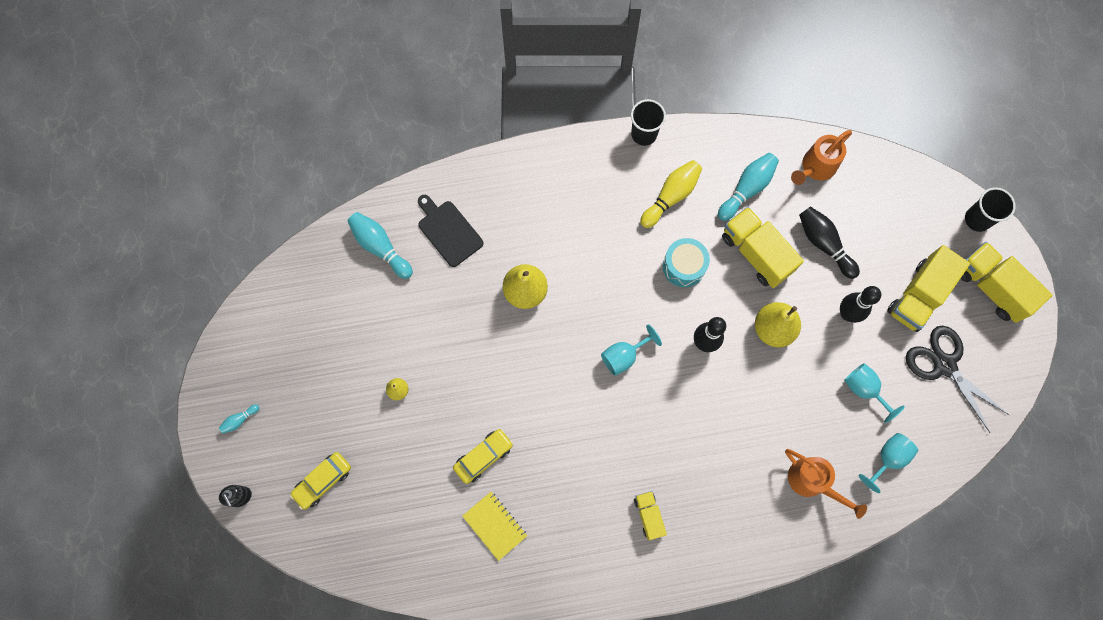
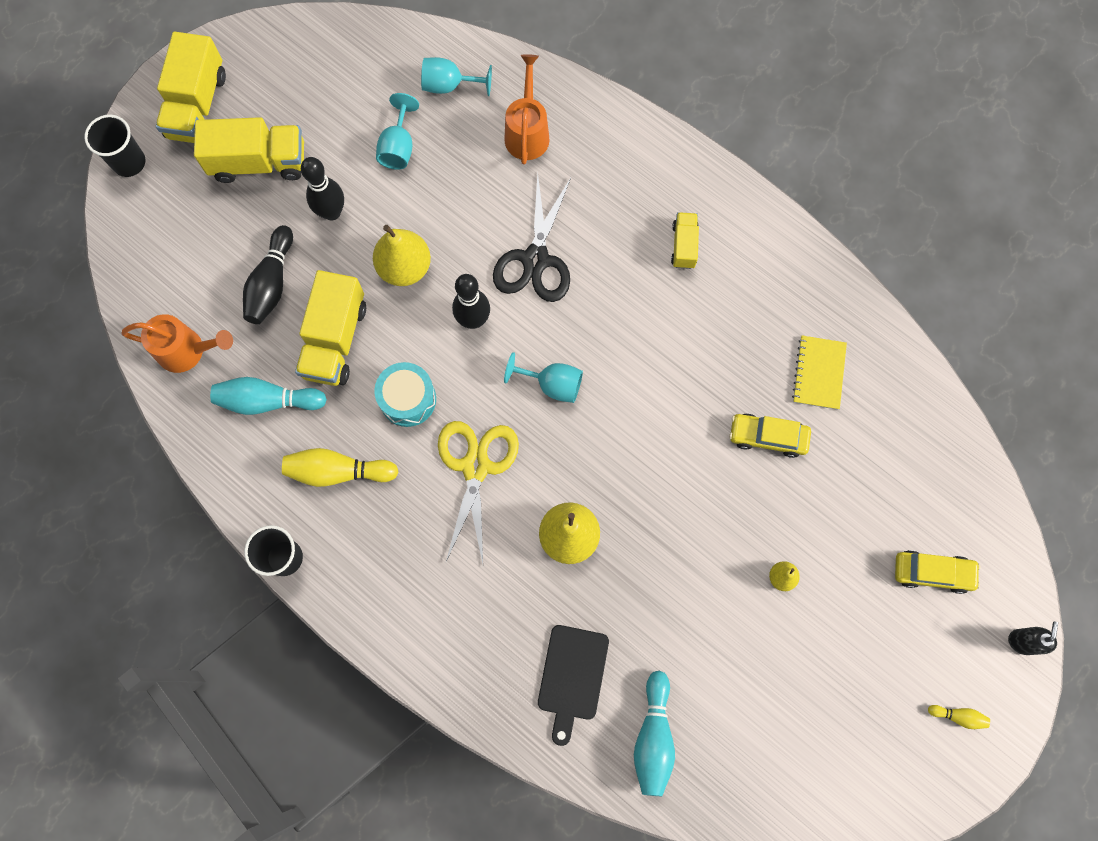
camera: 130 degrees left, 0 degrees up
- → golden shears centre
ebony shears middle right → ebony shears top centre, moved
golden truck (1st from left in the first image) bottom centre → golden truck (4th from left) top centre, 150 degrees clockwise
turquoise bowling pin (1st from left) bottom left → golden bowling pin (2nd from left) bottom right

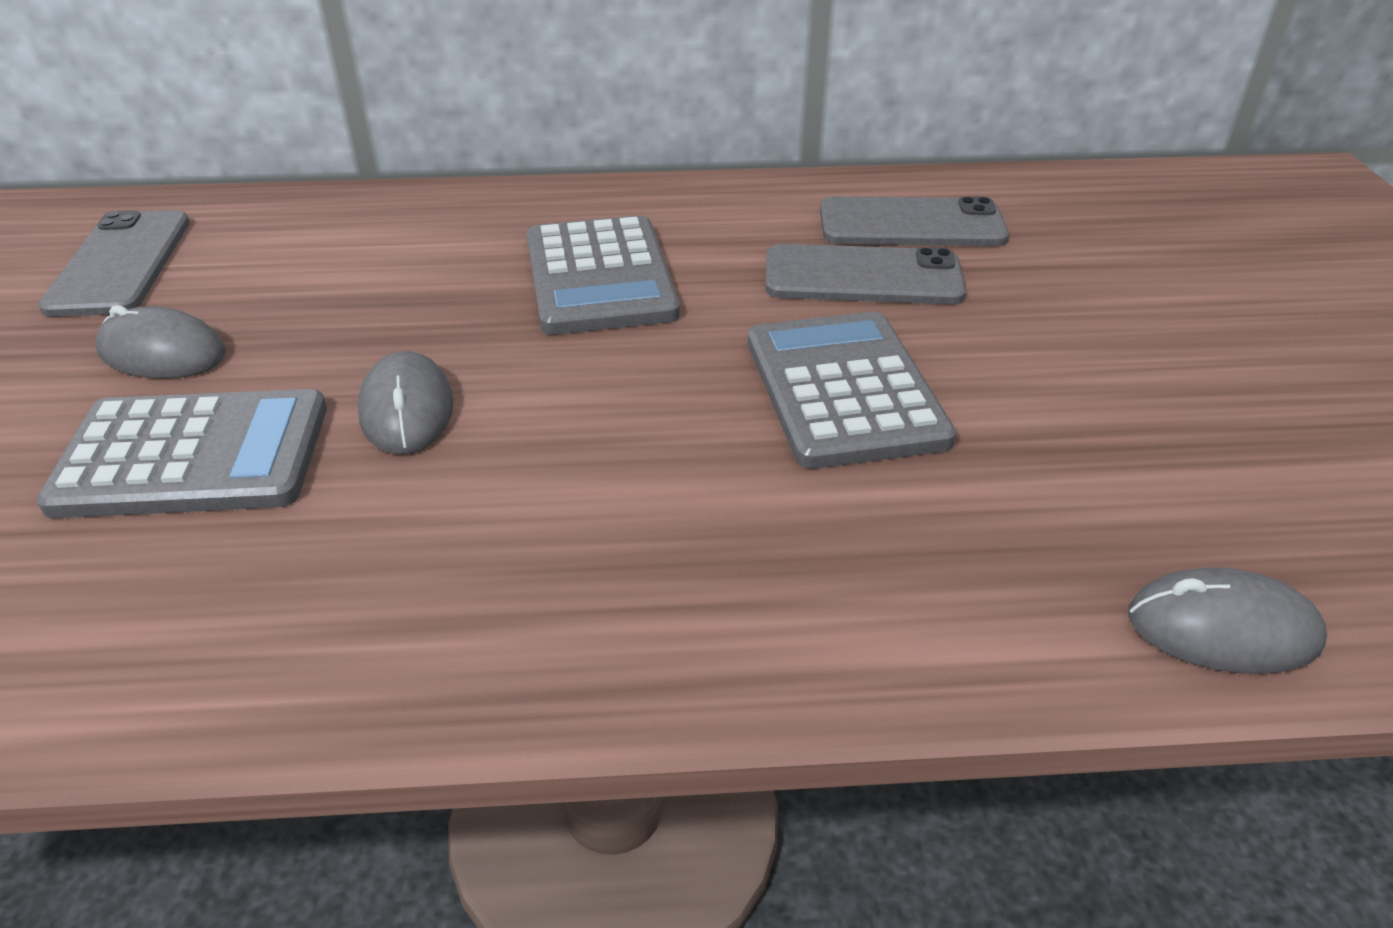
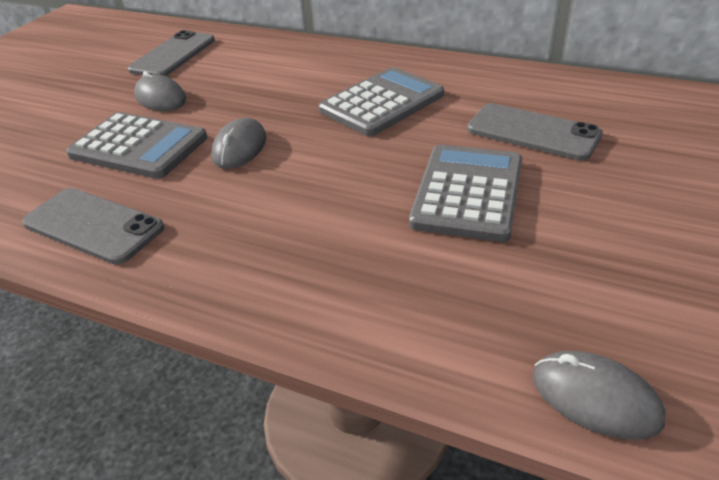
camera: 30 degrees right, 0 degrees up
grey smartphone (3rd from left in the first image) top centre → grey smartphone (1st from left) middle left, moved
grey calculator (2nd from left) top centre, 150 degrees counterclockwise

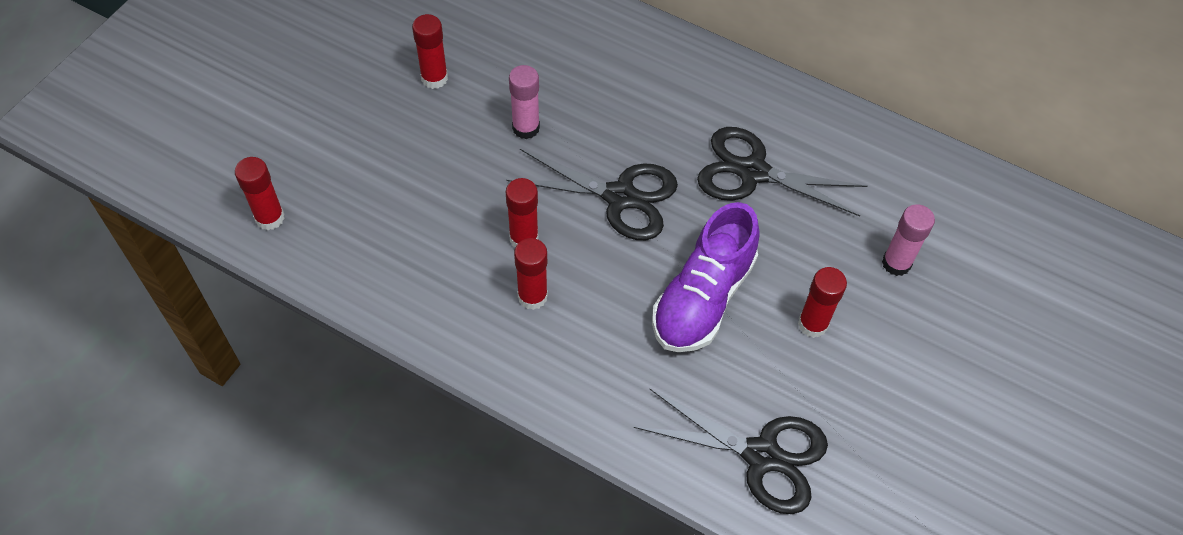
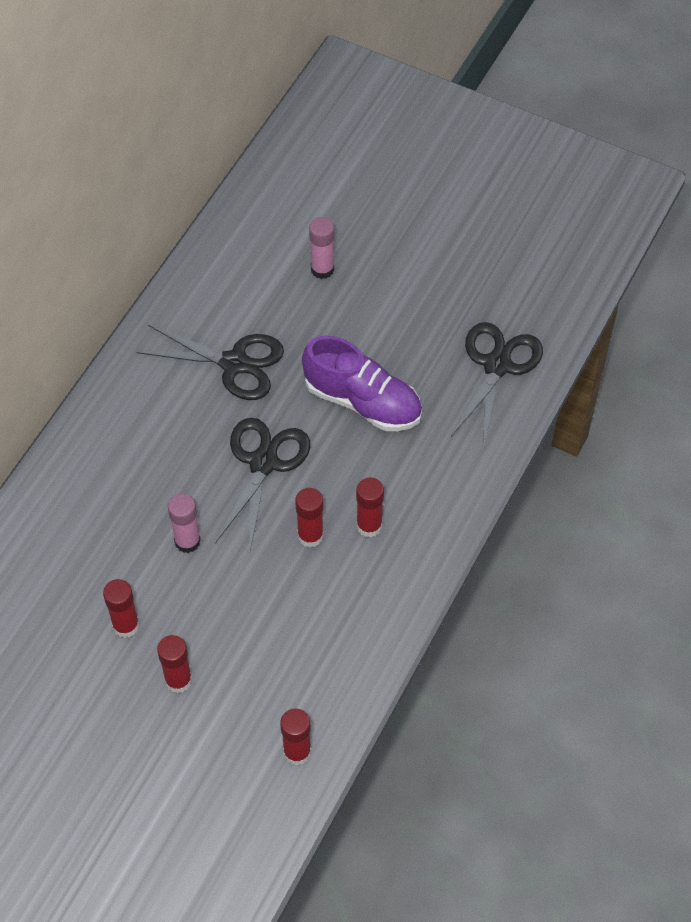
camera: 90 degrees left, 0 degrees up
ebony shears (3rd from left in the first image) top centre → ebony shears (1st from left) middle left, 90 degrees counterclockwise
scarlet glue (5th from left in the first image) middle right → scarlet glue (2nd from left) bottom left, moved

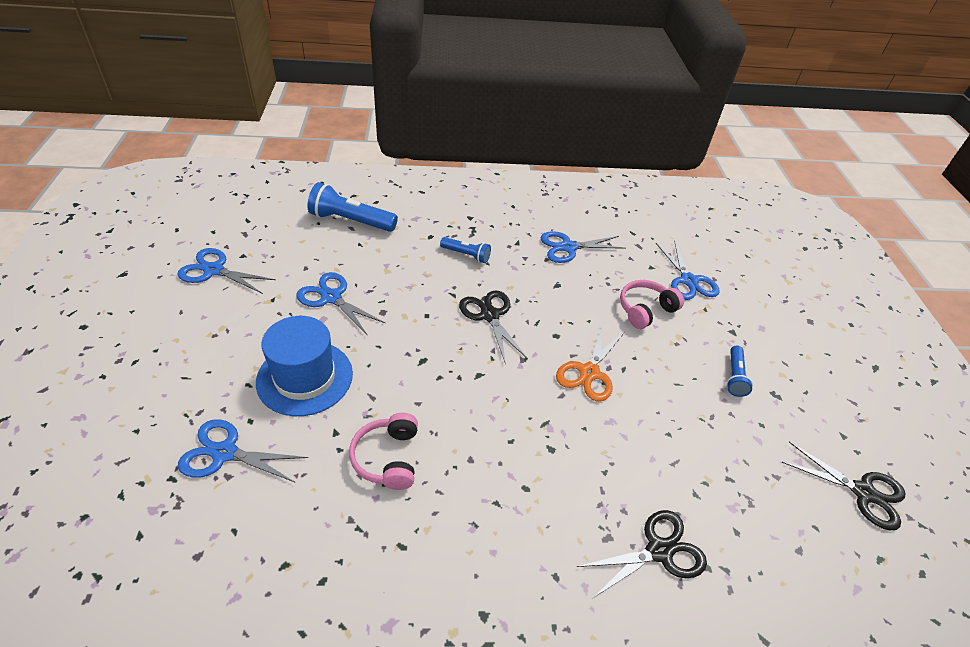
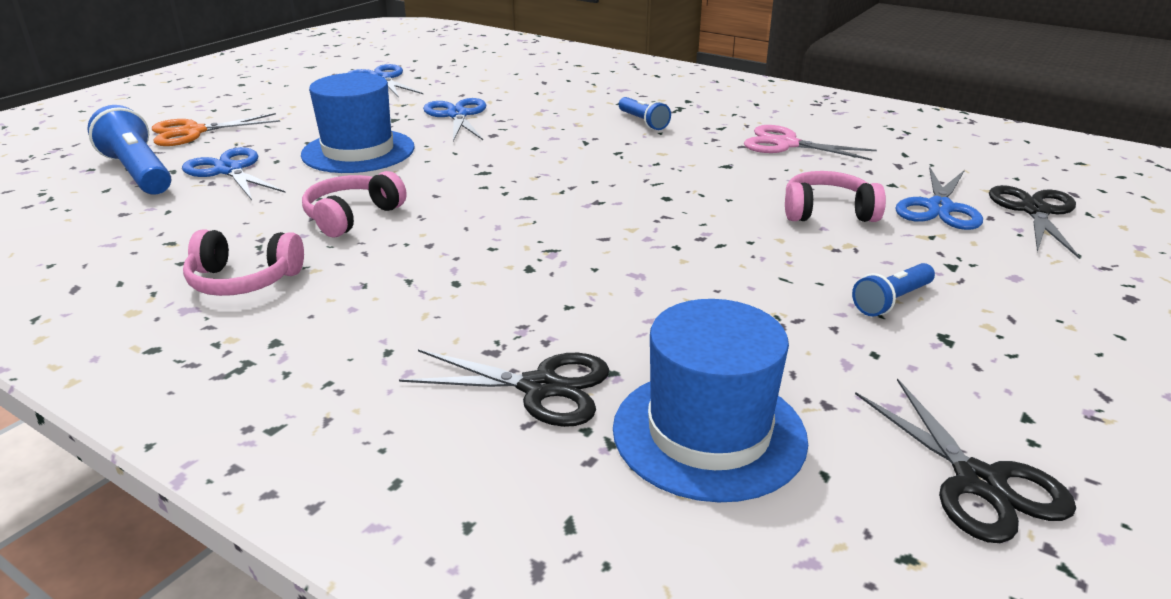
camera: 40 degrees right, 15 degrees down
cobalt torch (1st from left) top centre → cobalt torch (1st from left) top left, moved
bright orange shears centre → bright orange shears top left, moved
- → rose-pink headphones (1st from left) middle left
- → cobalt top hat (2nd from left) bottom centre
cobalt shears (4th from left) centre → rose-pink shears top right
ebony shears (1st from left in the first image) centre → ebony shears (3rd from left) middle right, moved

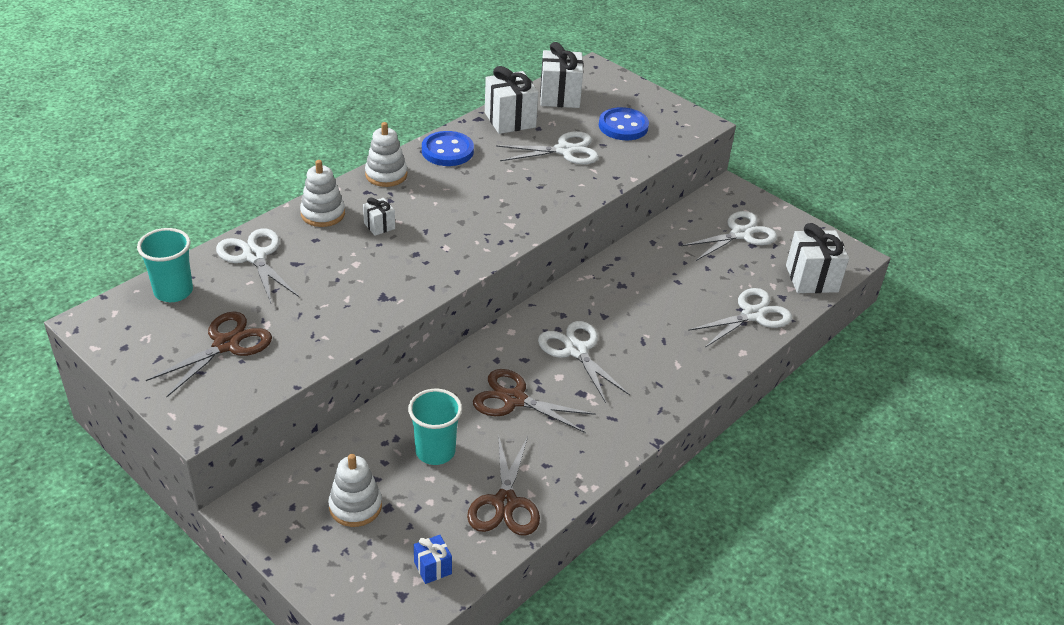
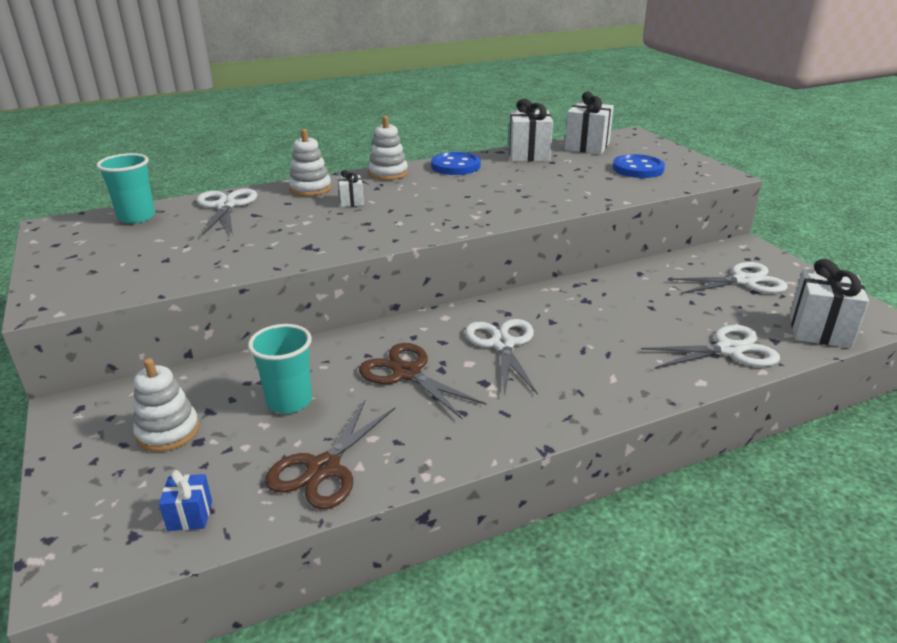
camera: 25 degrees right, 10 degrees down
brown shears (1st from left) middle left → -
snow-white shears (2nd from left) top centre → -

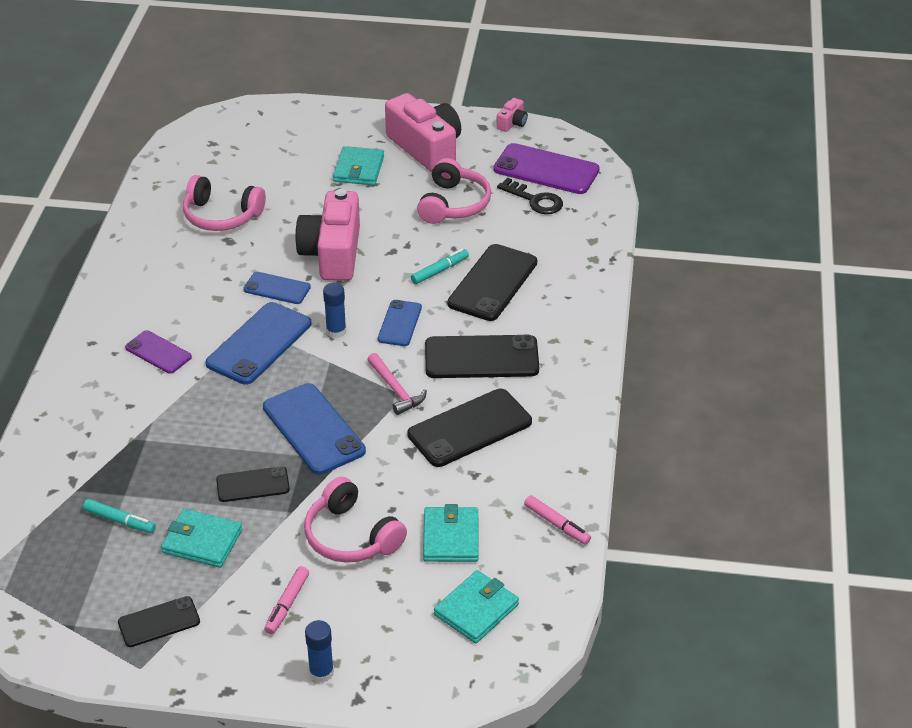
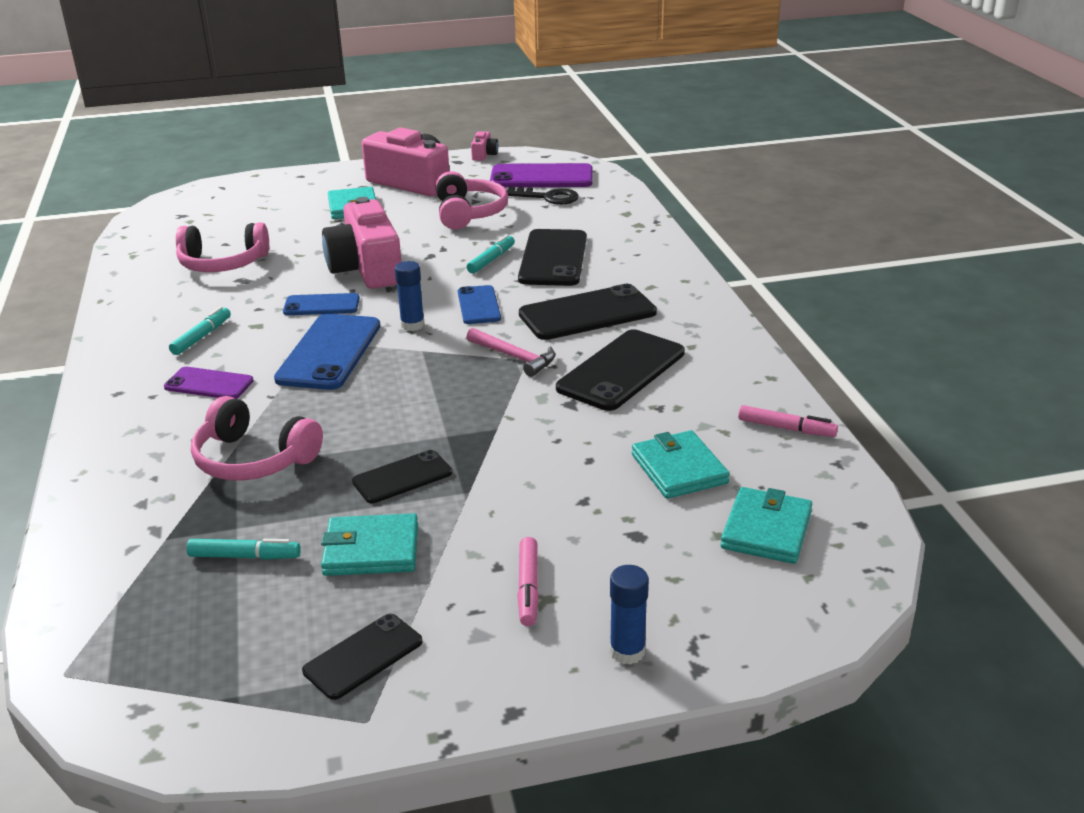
camera: 20 degrees left, 10 degrees down
- → turquoise felt pen (1st from left) middle left
rose-pink headphones (2nd from left) bottom centre → rose-pink headphones (2nd from left) middle left, moved
cobalt smartphone (3rd from left) centre → -

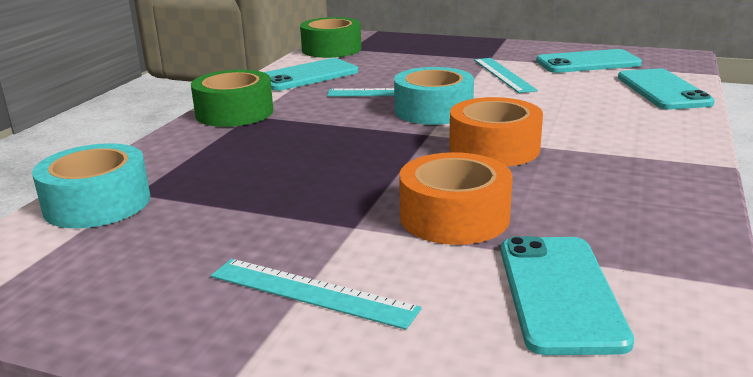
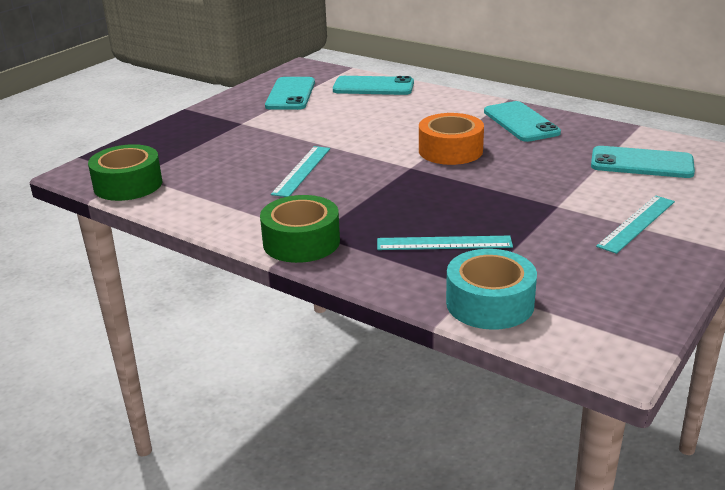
camera: 75 degrees left, 5 degrees up
turquoise measuring stick (3rd from left in the first image) top right → turquoise measuring stick (2nd from left) centre, moved
turquoise smartphone (1st from left in the first image) top centre → turquoise smartphone (3rd from left) top right, moved
turquoise tape (2nd from left) top centre → -
bright orange tape (1st from left) centre → -

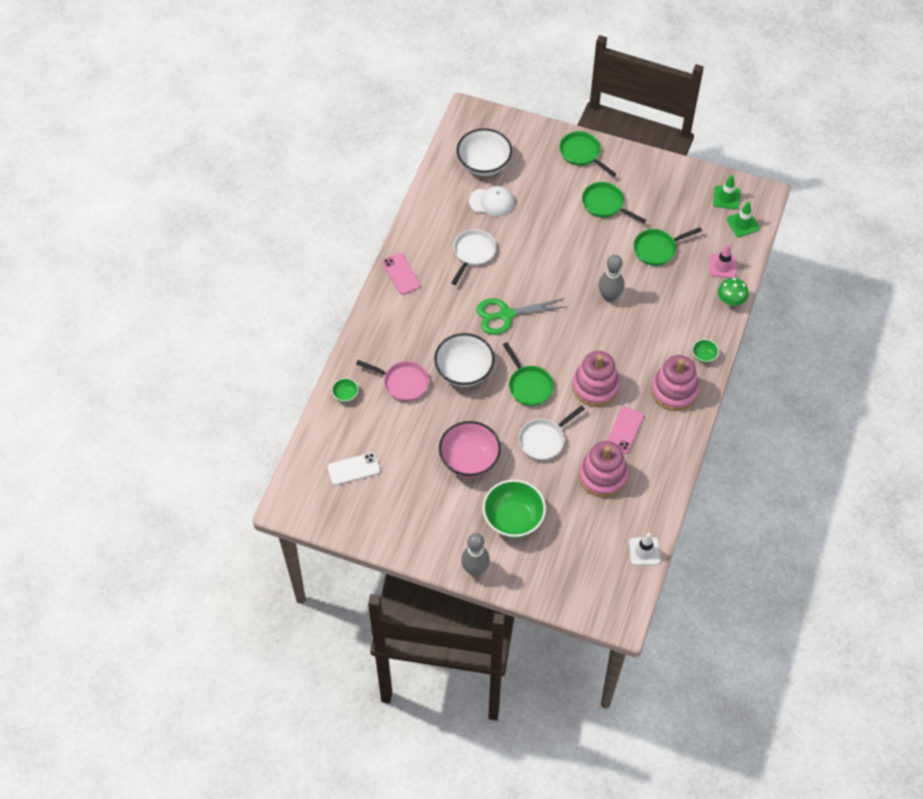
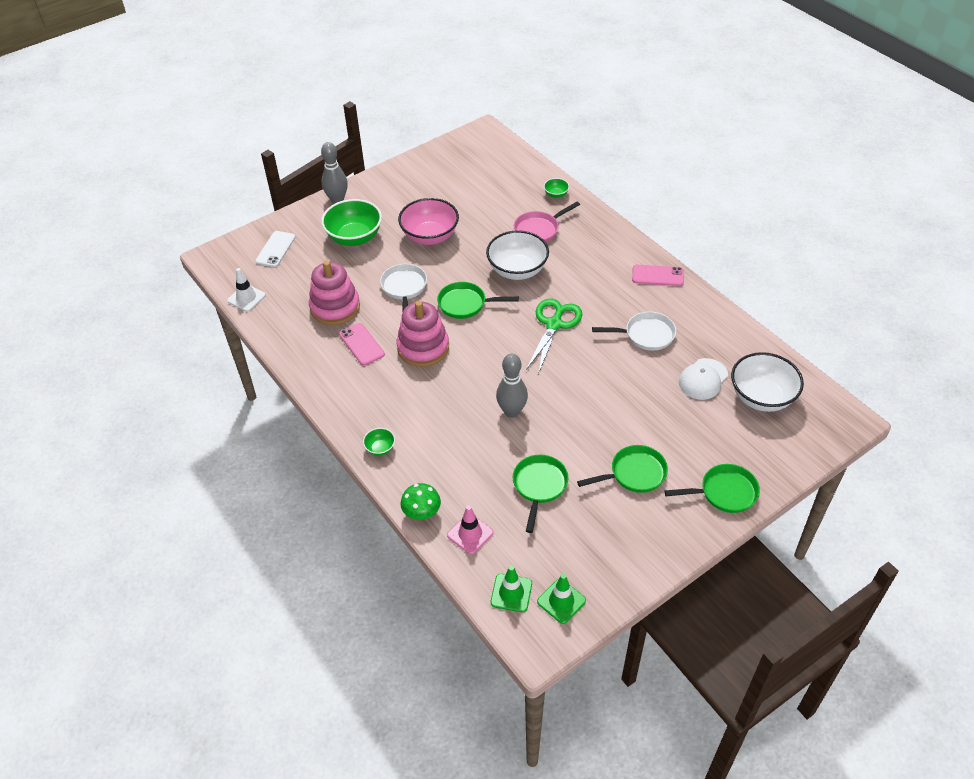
camera: 125 degrees right, 10 degrees down
snow-white smartphone centre → snow-white smartphone top left, moved
snow-white skillet (1st from left in the first image) top centre → snow-white skillet (2nd from left) centre, 60 degrees counterclockwise
rose-pink stacking toy (3rd from left) middle right → -

